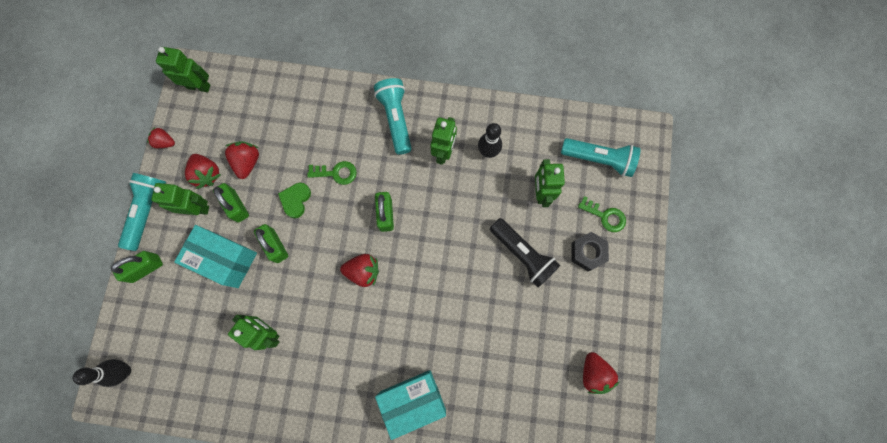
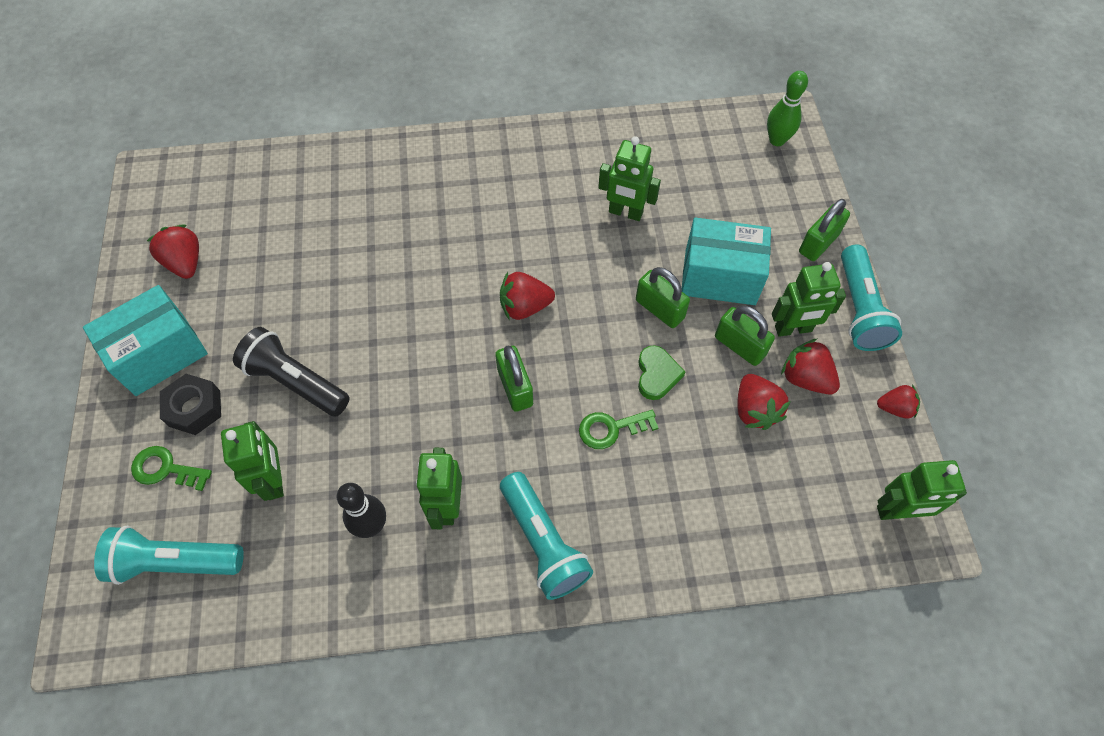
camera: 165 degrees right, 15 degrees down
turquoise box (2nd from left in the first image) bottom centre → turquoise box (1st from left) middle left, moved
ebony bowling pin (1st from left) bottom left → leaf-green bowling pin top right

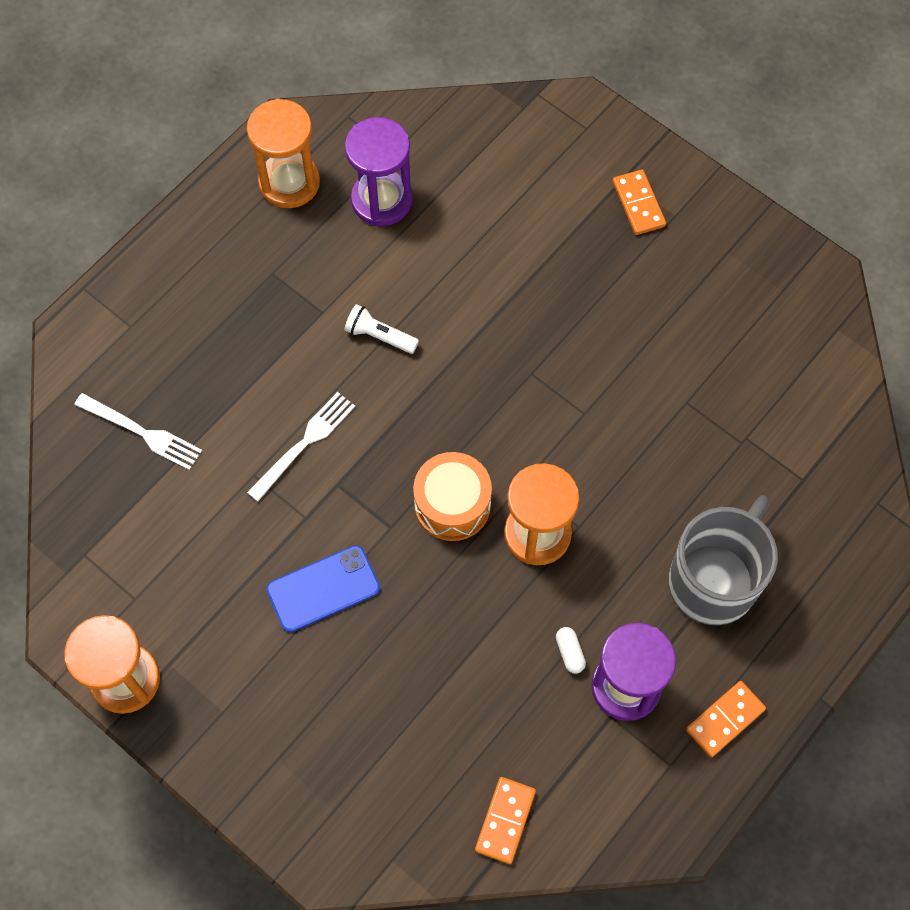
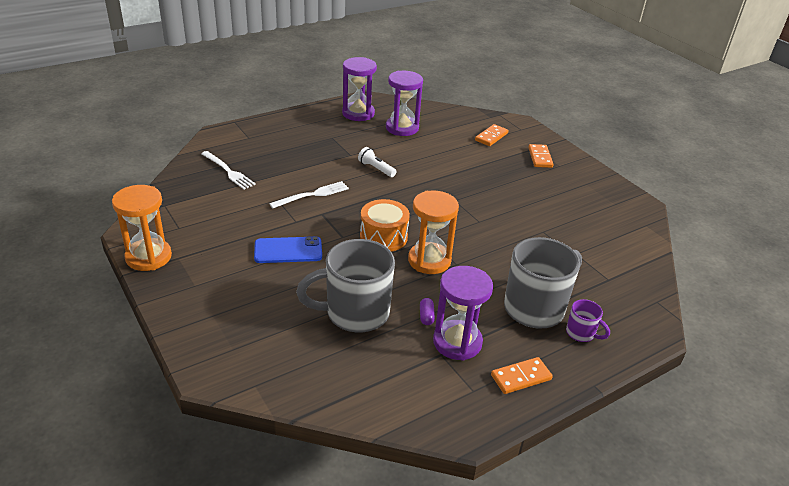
camera: 15 degrees right, 30 degrees down
- → grey tea mug (1st from left) centre
bright orange hourglass (2nd from left) top left → violet hourglass (1st from left) top centre
snow-white pill shape bottom centre → violet pill shape centre
bright orange domino piece (1st from left) bottom centre → bright orange domino piece (1st from left) top centre, moved
- → violet tea mug middle right

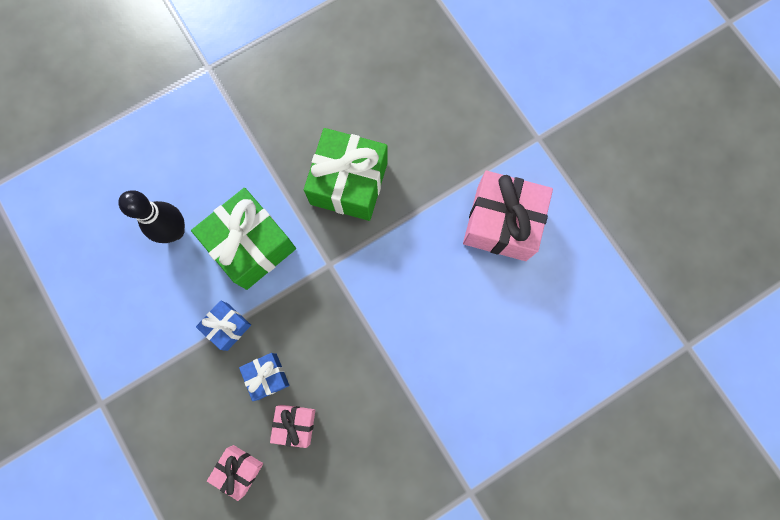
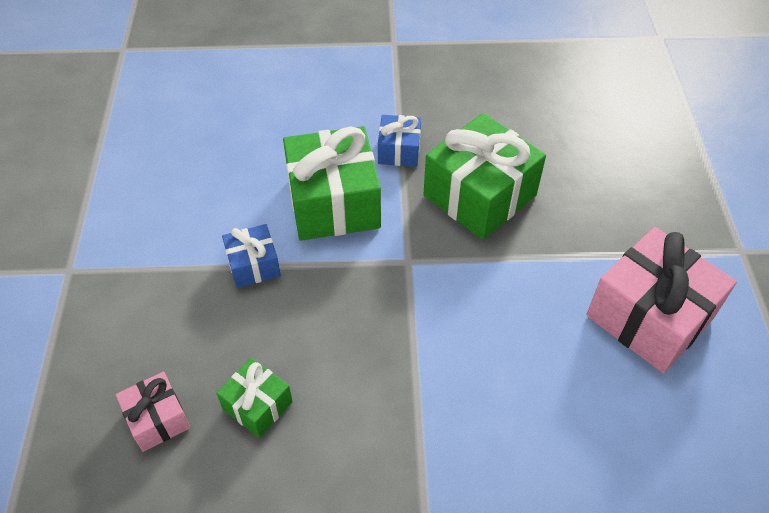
camera: 30 degrees right, 25 degrees down
rose-pink present (2nd from left) bottom centre → leaf-green present (1st from left) bottom left
cobalt present (2nd from left) bottom centre → cobalt present (2nd from left) top centre, moved
ebony bowling pin middle left → -

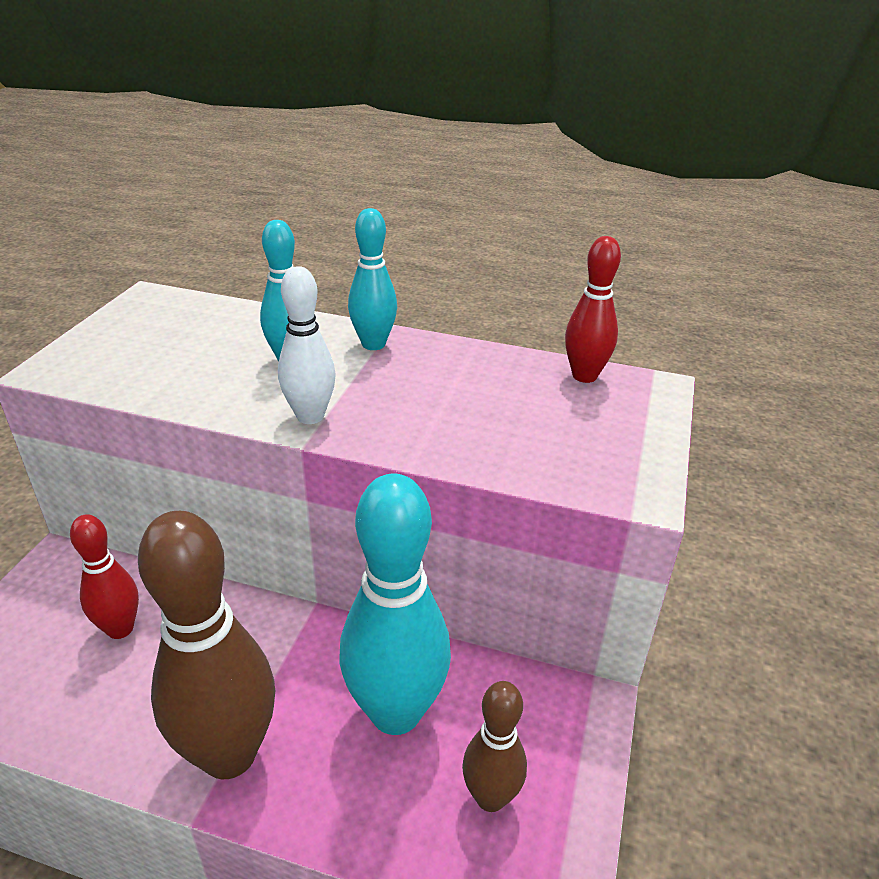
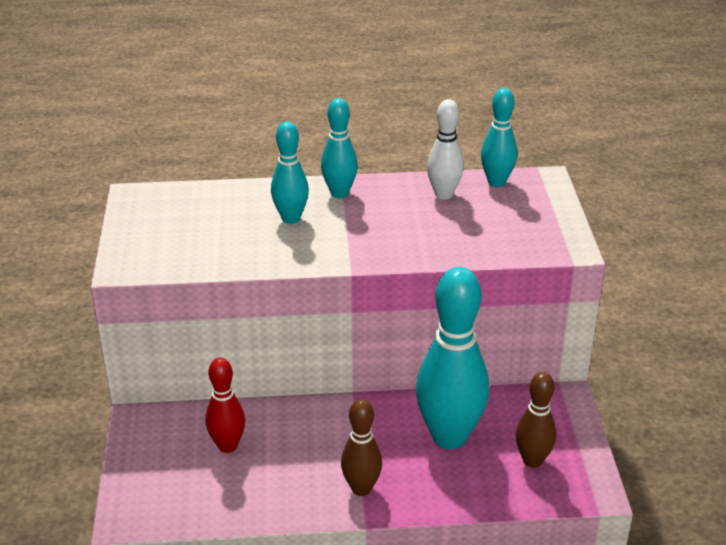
camera: 20 degrees left, 0 degrees up
brown bowling pin (1st from left) bottom left → brown bowling pin (1st from left) bottom centre, x0.54
snow-white bowling pin centre → snow-white bowling pin top centre, moved
scarlet bowling pin (2nd from left) middle right → turquoise bowling pin (4th from left) top right

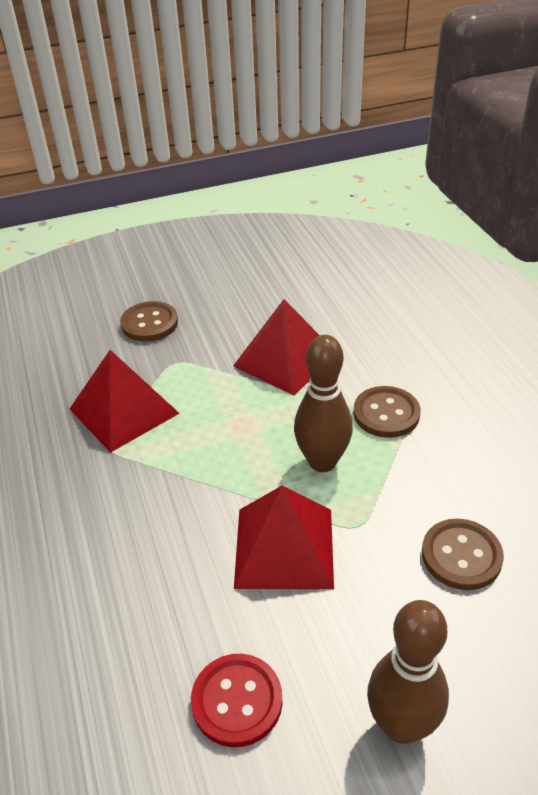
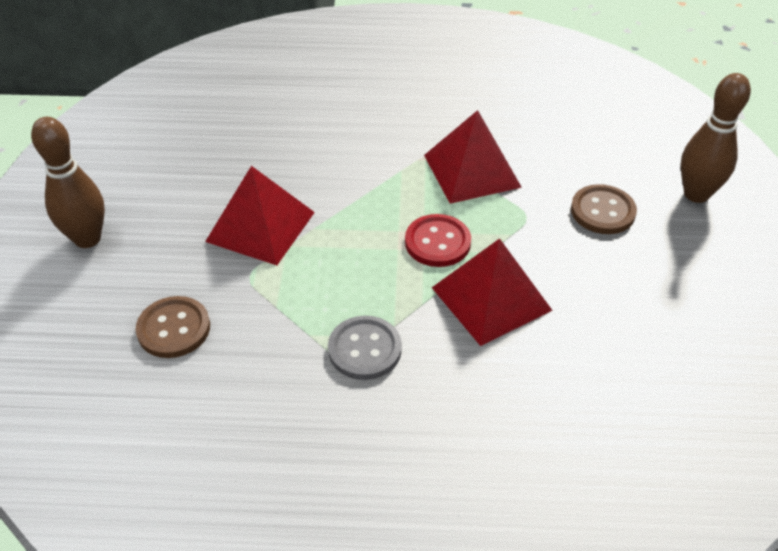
camera: 110 degrees right, 5 degrees up
brown button (2nd from left) middle right → grey button centre
scarlet button bottom centre → scarlet button centre, moved
brown bowling pin (1st from left in the first image) centre → brown bowling pin (2nd from left) top right, moved

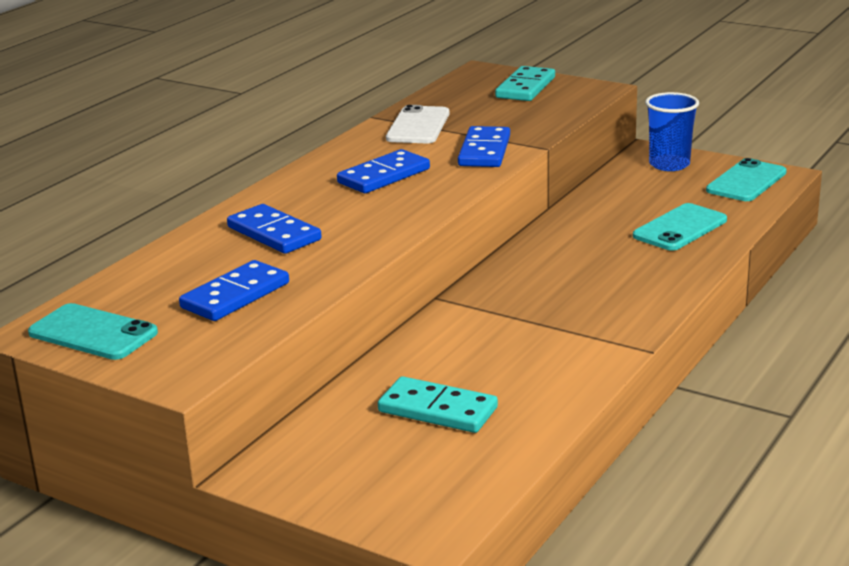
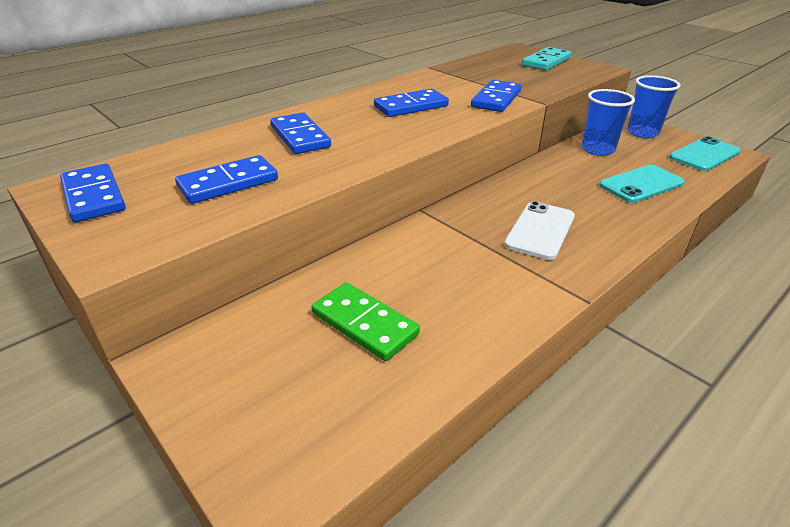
camera: 15 degrees right, 10 degrees up
turquoise smartphone (1st from left) middle left → cobalt domino piece (1st from left) middle left
turquoise domino piece (1st from left) bottom centre → leaf-green domino piece centre
snow-white smartphone top centre → snow-white smartphone middle right, moved
- → cobalt beaker (1st from left) top right

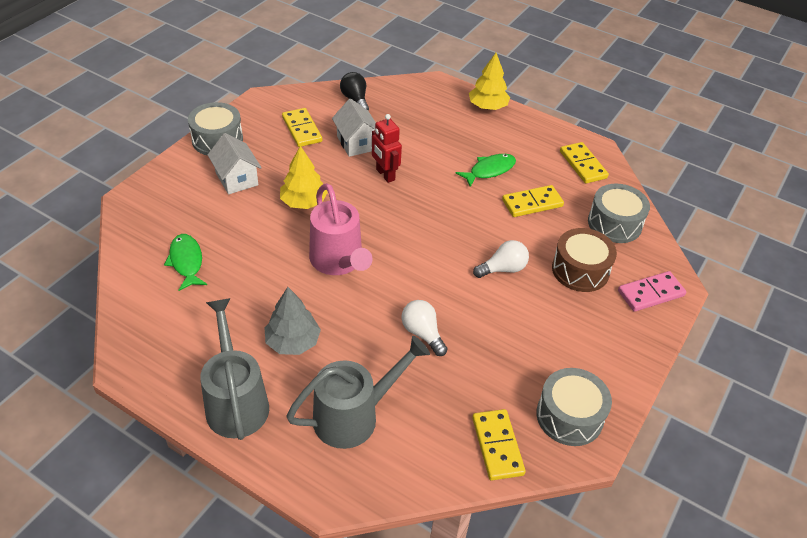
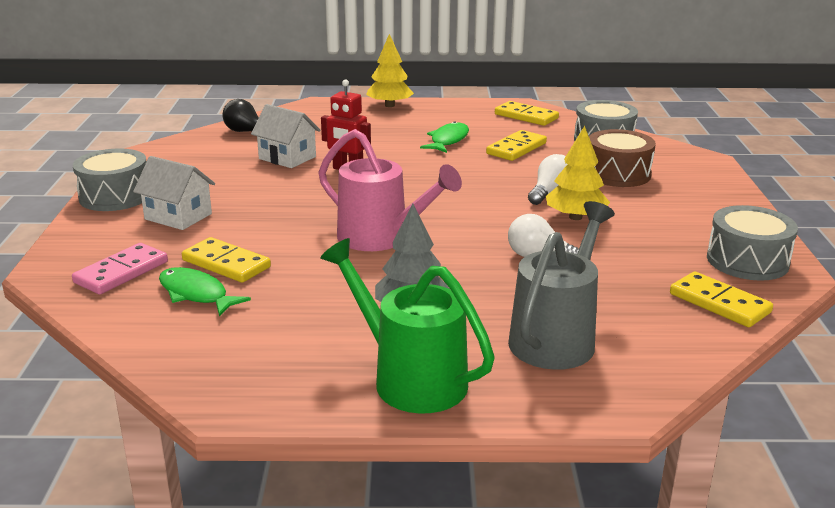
camera: 30 degrees left, 20 degrees down
rose-pink domino piece middle right → rose-pink domino piece middle left, moved
golden domino piece (1st from left) top centre → golden domino piece (1st from left) middle left, moved
grey watering pot (1st from left) bottom left → leaf-green watering pot centre
golden toy tree (1st from left in the first image) top centre → golden toy tree (2nd from left) middle right, moved

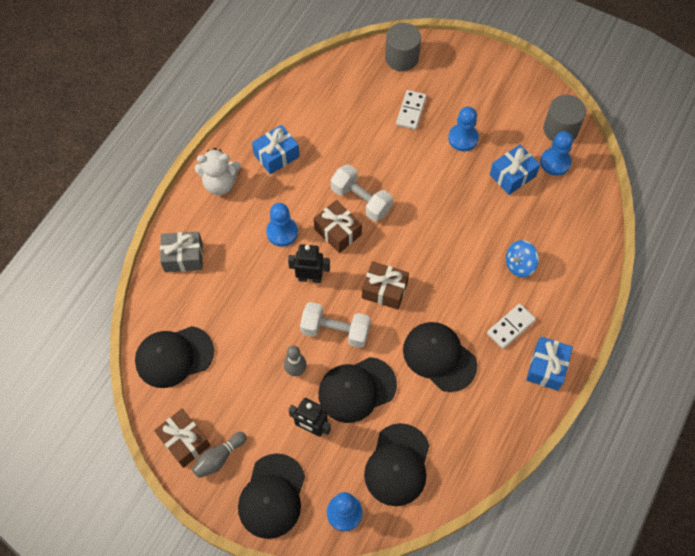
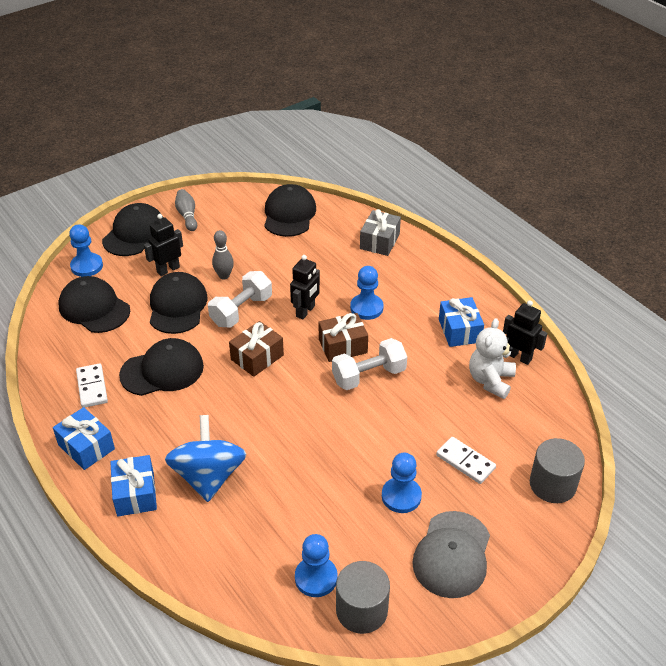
camera: 115 degrees right, 20 degrees down
snow-white domino piece (2nd from left in the first image) middle right → snow-white domino piece (1st from left) middle left, moved
ebony baseball cap (2nd from left) bottom centre → ebony baseball cap (2nd from left) middle left, 75 degrees clockwise
cobalt present (2nd from left) top right → cobalt present (2nd from left) bottom left, moved
cobalt whirligig middle right → cobalt whirligig bottom left, x1.76
- → grey baseball cap bottom right
snow-white teddy bear top left → snow-white teddy bear middle right, moved
- → ebony robot (3rd from left) middle right
brown present (1st from left) bottom left → -

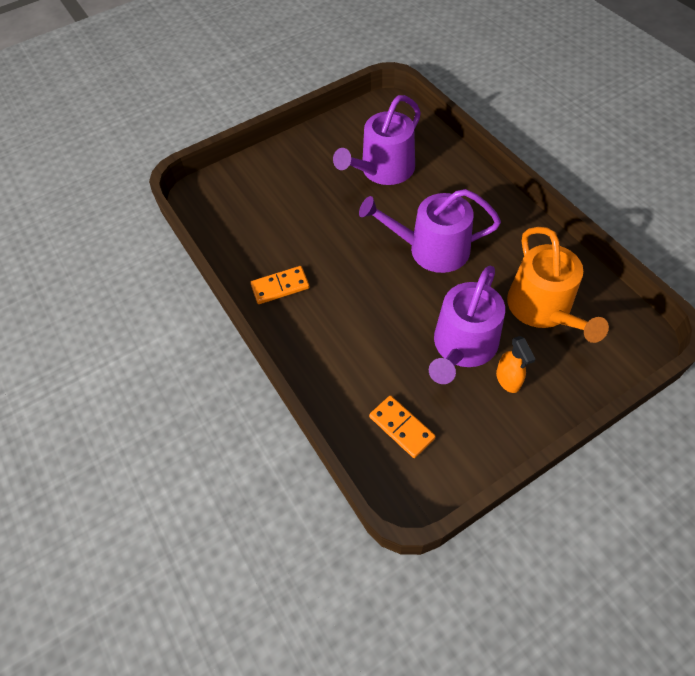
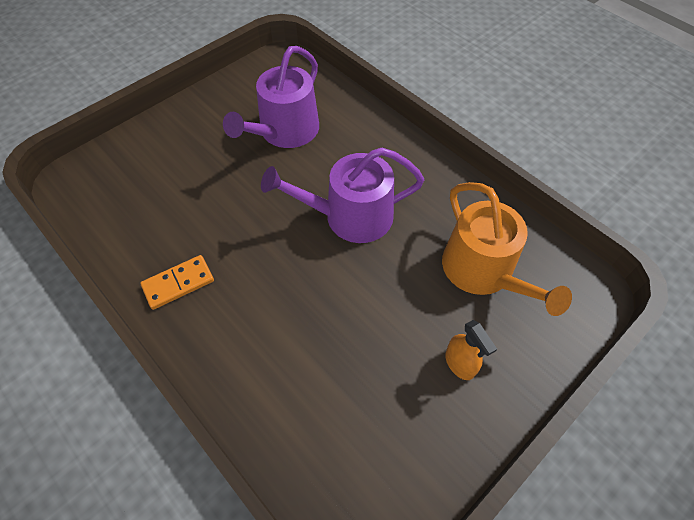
camera: 15 degrees left, 0 degrees up
bright orange domino piece (2nd from left) centre → -
violet watering pot (3rd from left) middle right → -

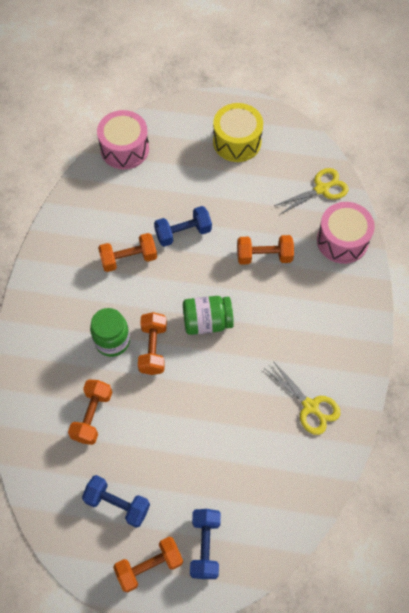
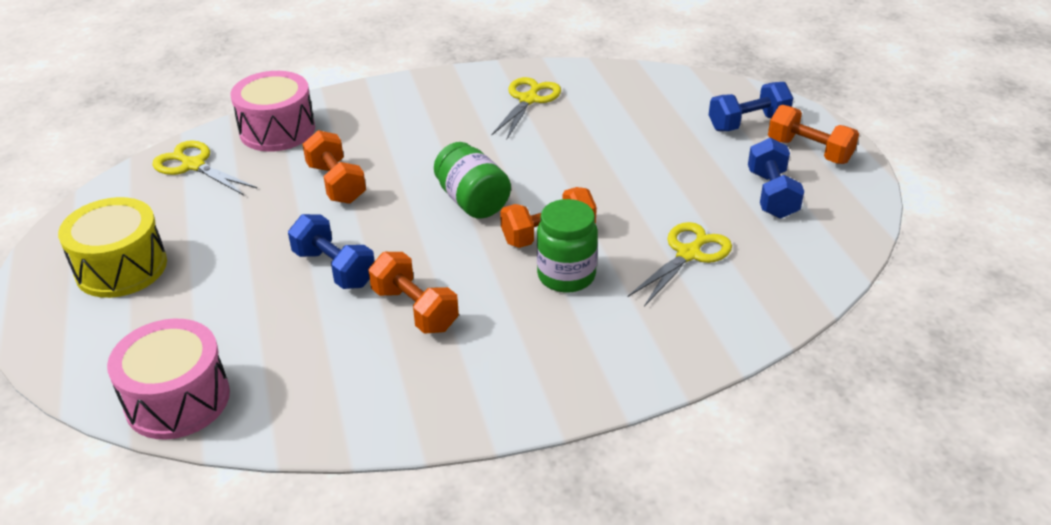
camera: 115 degrees left, 25 degrees down
bright orange hand weight (1st from left) bottom left → golden shears (3rd from left) centre

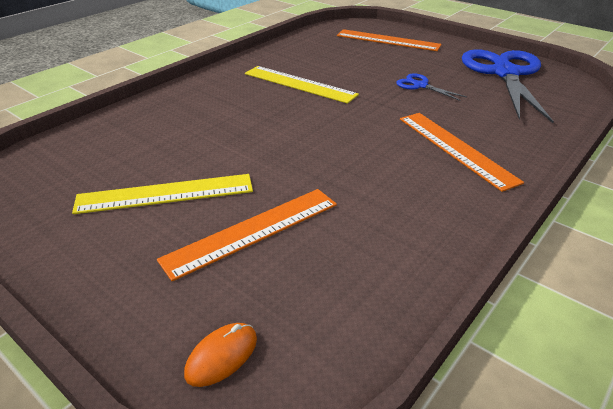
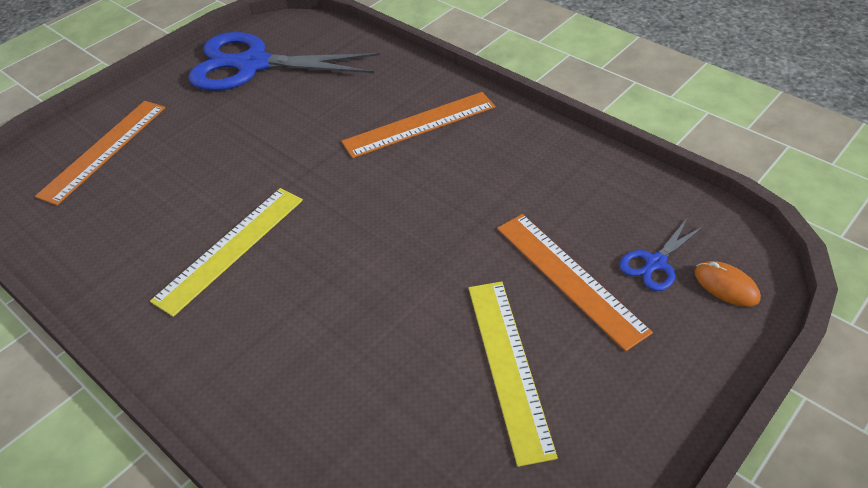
camera: 85 degrees left, 10 degrees up
cobalt shears (1st from left in the first image) top right → cobalt shears (2nd from left) middle right, moved

